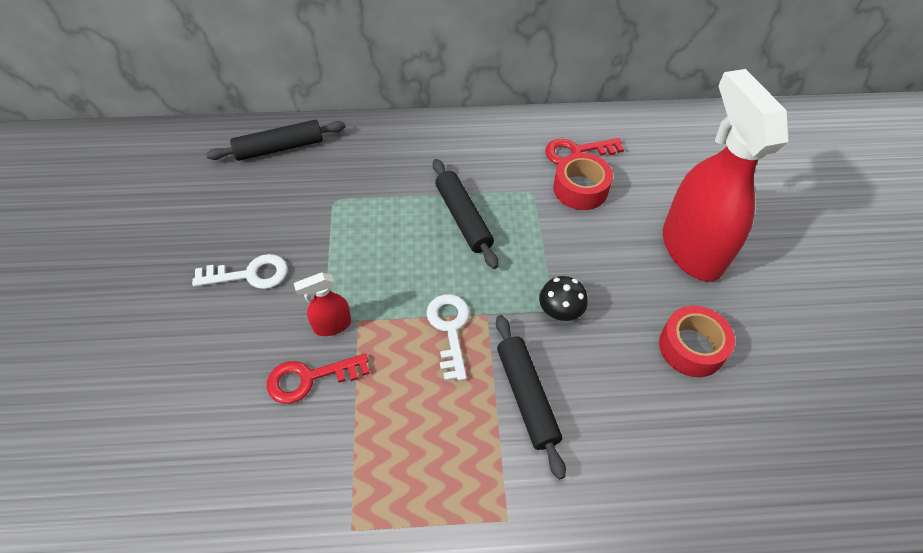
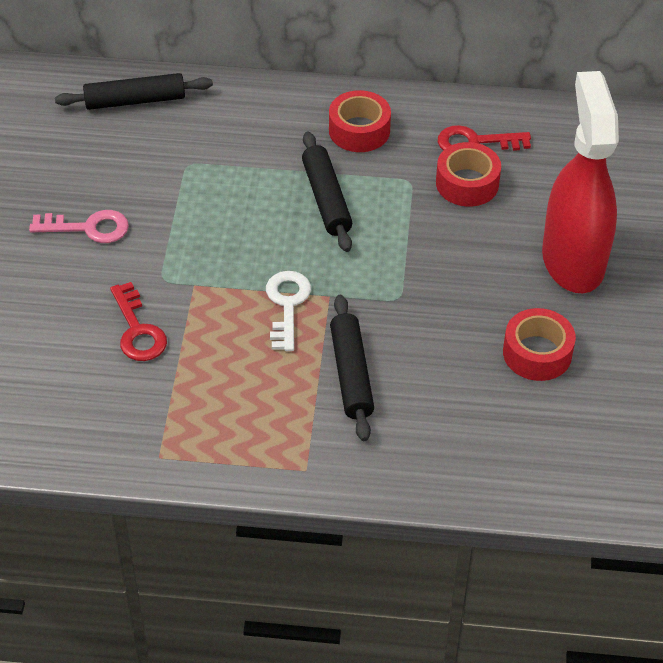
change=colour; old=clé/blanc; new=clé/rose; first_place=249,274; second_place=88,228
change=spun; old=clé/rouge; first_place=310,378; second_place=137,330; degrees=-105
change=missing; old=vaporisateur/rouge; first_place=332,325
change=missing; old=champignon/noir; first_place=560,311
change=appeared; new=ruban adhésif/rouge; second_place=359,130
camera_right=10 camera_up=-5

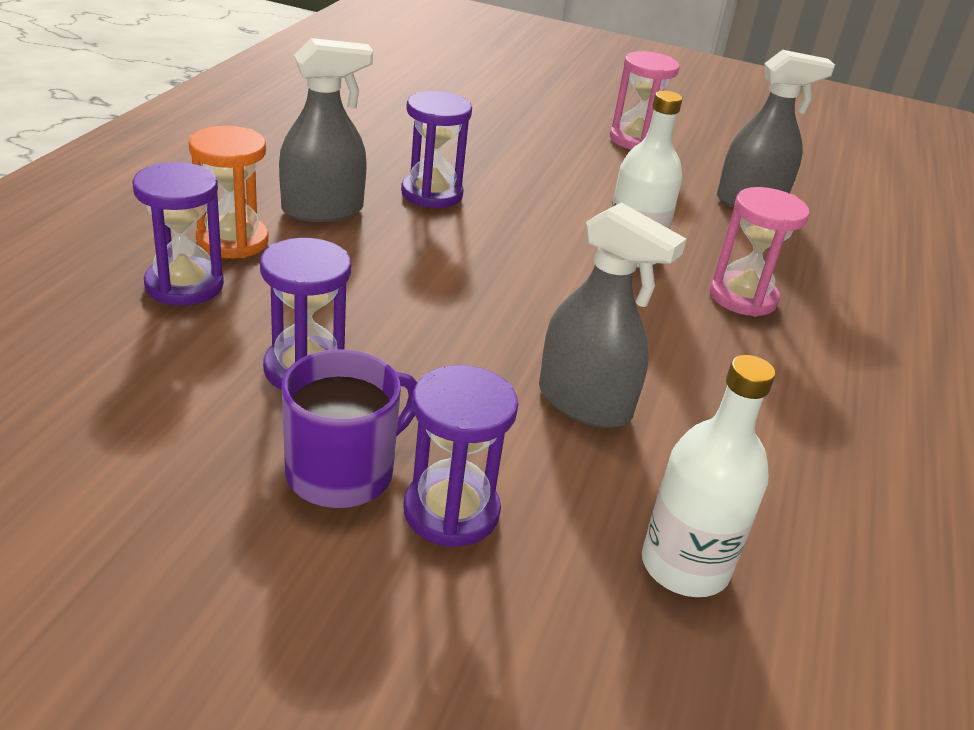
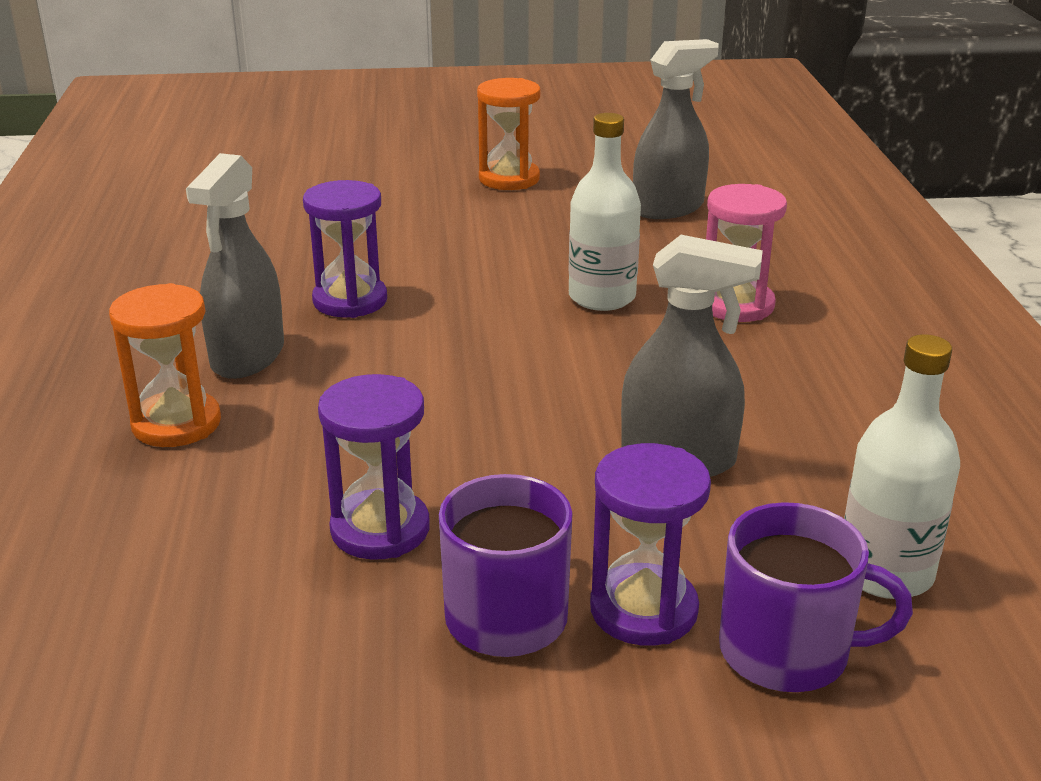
change=missing; old=sablier/violet; first_place=184,285
change=spun; old=vaporisateur/gris; first_place=323,210; second_place=247,356; degrees=150
change=colour; old=sablier/rose; new=sablier/orange; first_place=635,140; second_place=509,179
change=appeared; new=tasse/violet; second_place=787,652
camera_right=-20 camera_up=-5

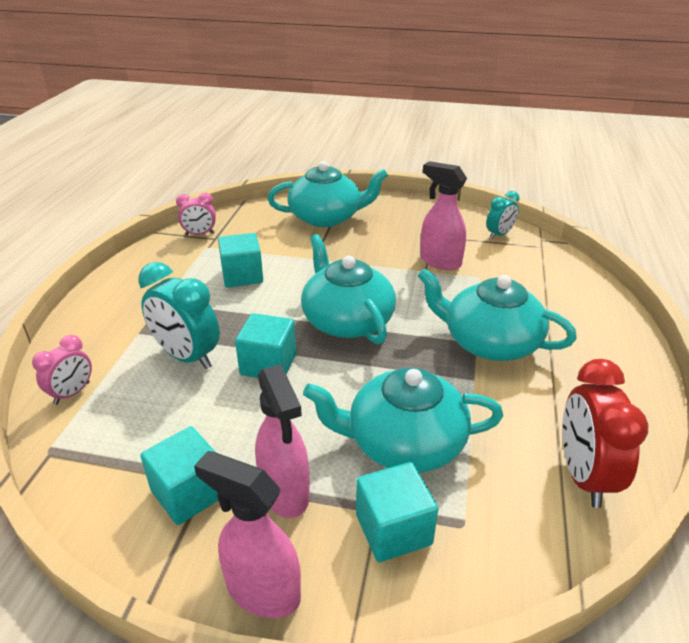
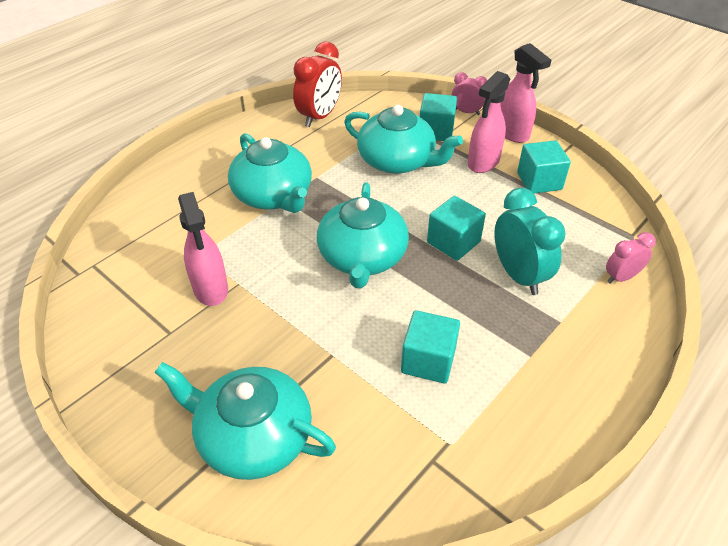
change=relocated; old=réveil/rose; first_place=199,234; second_place=466,112
change=spun; old=vaporisateur/rose; first_place=285,493; second_place=483,163; degrees=-150
change=missing; old=réveil/turquoise; first_place=499,235
camera_right=-150 camera_up=10

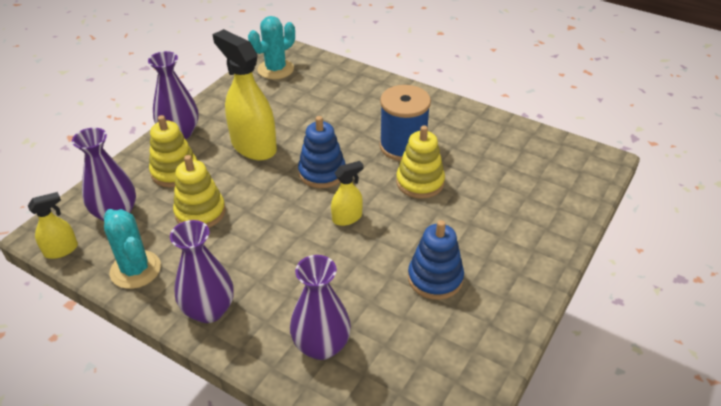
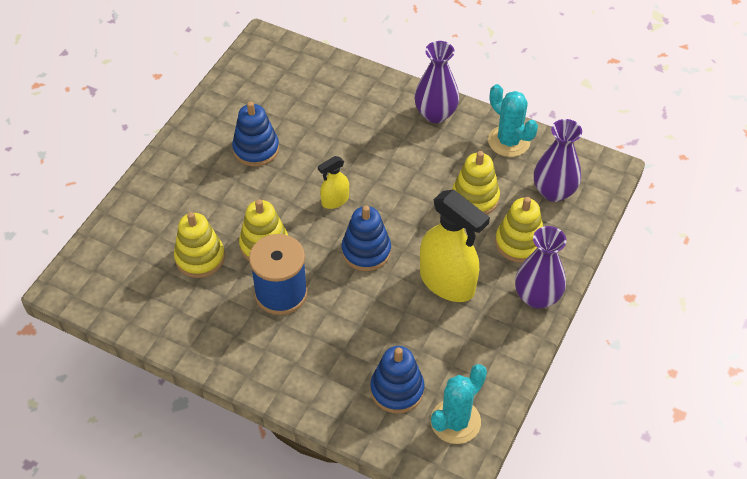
change=missing; old=vaporisateur/jaune; first_place=61,250
change=missing; old=vase/violet; first_place=321,346
change=appeared; new=jouet à empiler/jaune; second_place=200,258
change=appeared; new=jouet à empiler/bleu; second_place=397,390
camera_right=175 camera_up=10

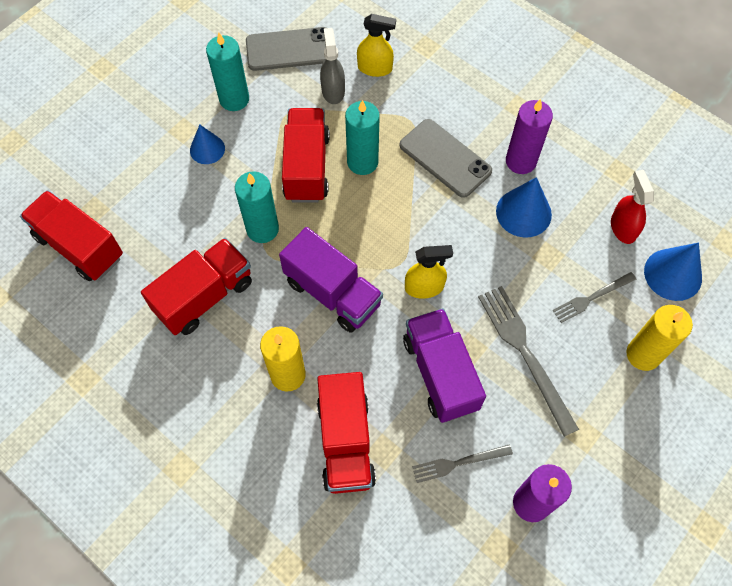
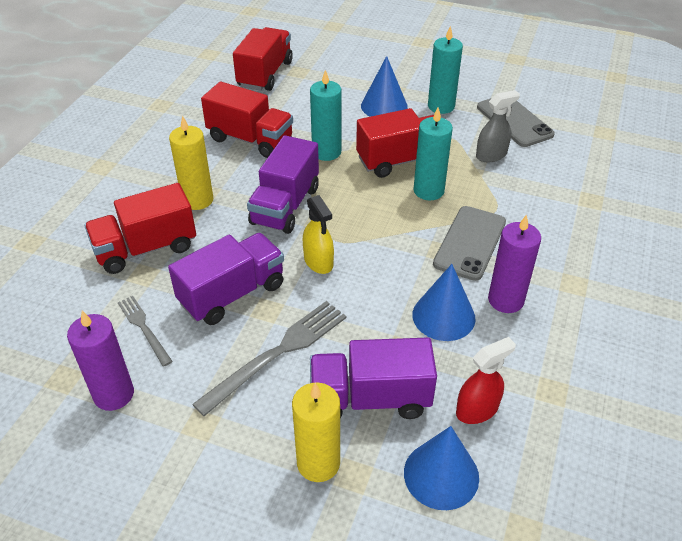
change=size; old=cône/bleu; first_place=207,149; second_place=384,106; factor=1.52
change=missing; old=vaporisateur/jaune; first_place=375,68
change=exchanged; old=fourchette/gris; new=camion/violet; first_place=592,297; second_place=370,398
camera_right=70 camera_up=-20

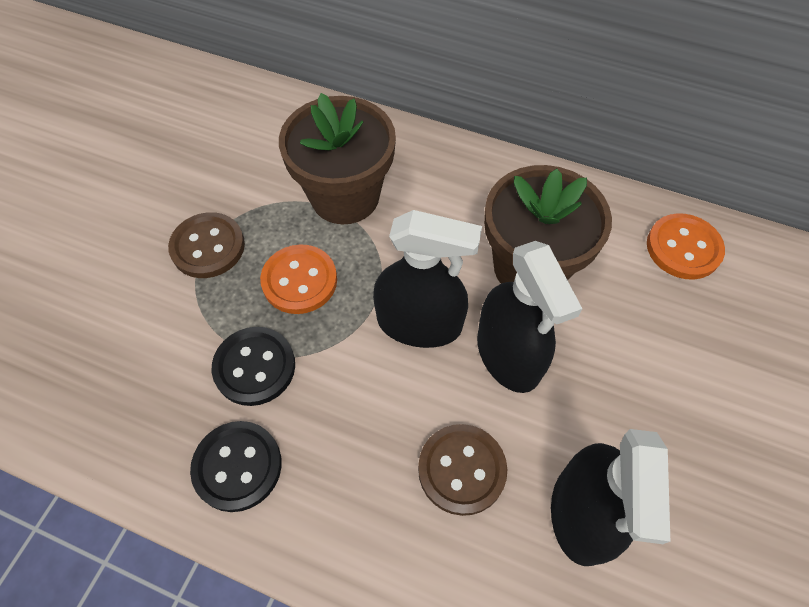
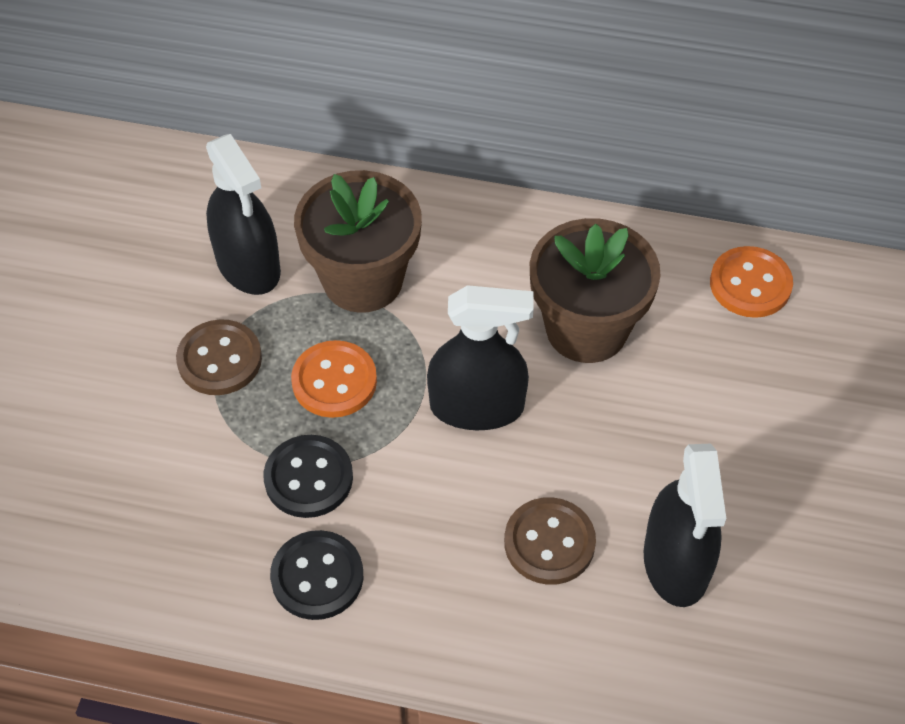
change=relocated; old=vaporisateur/noir; first_place=508,354; second_place=248,265
camera_right=-10 camera_up=-5

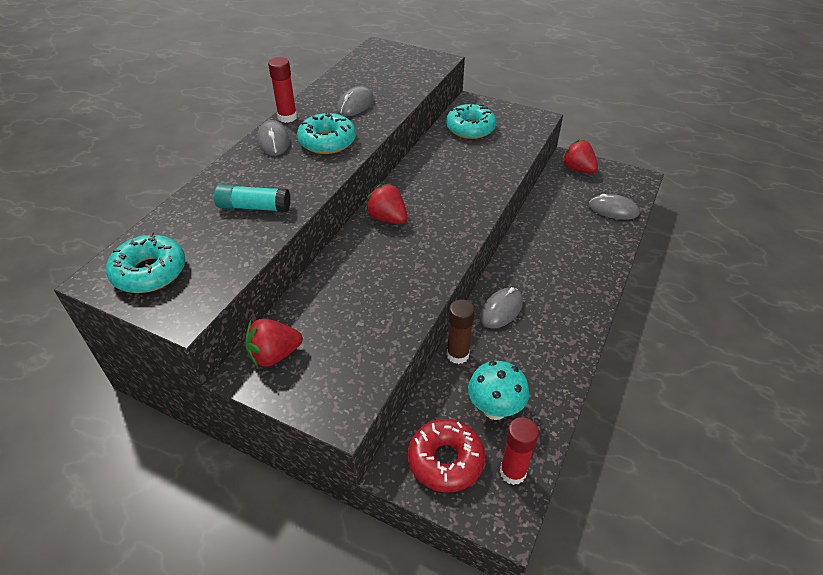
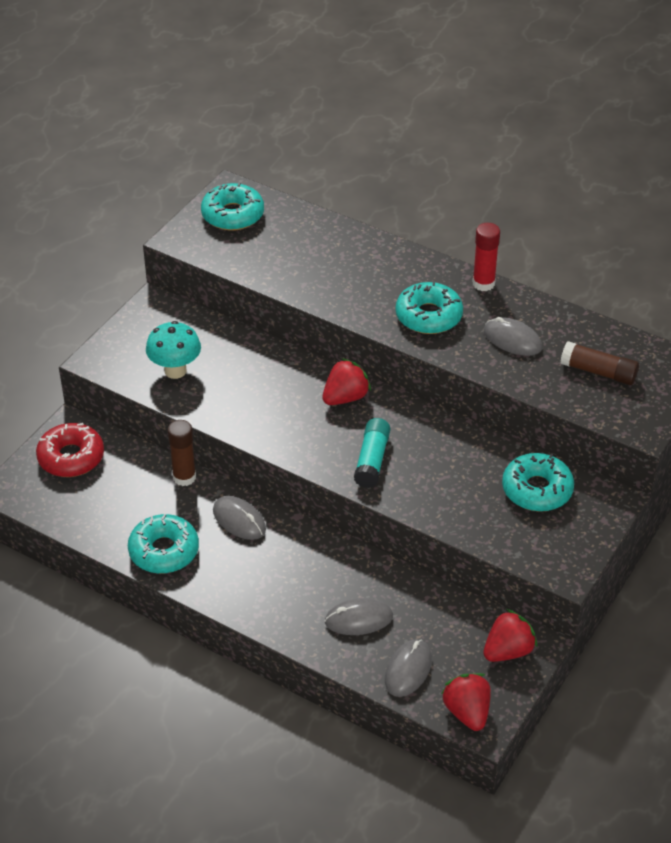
change=relocated; old=bâton de colle/turquoise; first_place=254,207; second_place=372,460
change=relocated; old=fraise/rouge; first_place=274,355; second_place=467,712
change=relocated; old=souris/gris; first_place=273,141; second_place=358,619
change=relocated; old=champignon/turquoise; first_place=495,409; second_place=175,371
change=missing; old=bâton de colle/rouge; first_place=513,472
change=appeared; new=beignet/turquoise; second_place=164,551
change=appeared; new=bâton de colle/marron; second_place=598,372
camera_right=95 camera_up=0

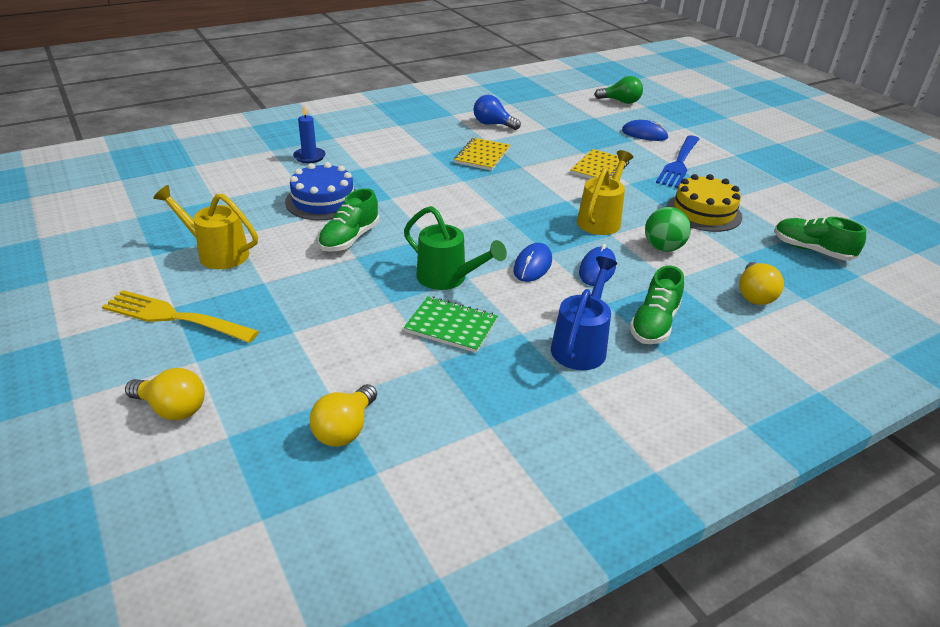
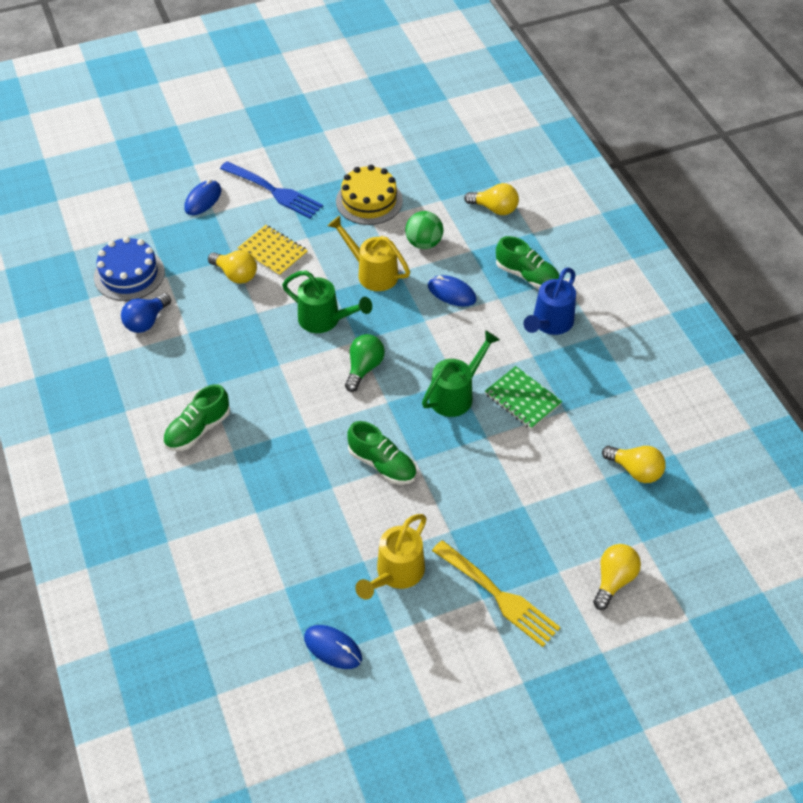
change=spun; old=fourchette/jaune; first_place=174,317; second_place=498,596; degrees=-75
change=relocated; old=gâteau/bleu; first_place=323,201; second_place=129,274
change=missing; old=bougie/bleu; first_place=309,157
change=spun; old=carnet/vert; first_place=451,326; second_place=522,399; degrees=-75
change=missing; old=carnet/jaune; first_place=482,156
change=relocated; old=souris/bleu; first_place=532,265; second_place=333,648
change=spun; old=arrosoir/bleu; first_place=581,345; second_place=550,323; degrees=-90
change=relocated; old=ampoule/vert; first_place=621,102; second_place=364,368
change=relocated; old=chaussure/vert; first_place=811,250; second_place=197,430
change=appeared; new=ampoule/jaune; second_place=236,275
change=appeared; new=arrosoir/vert; second_place=324,320
camera_right=-80 camera_up=15

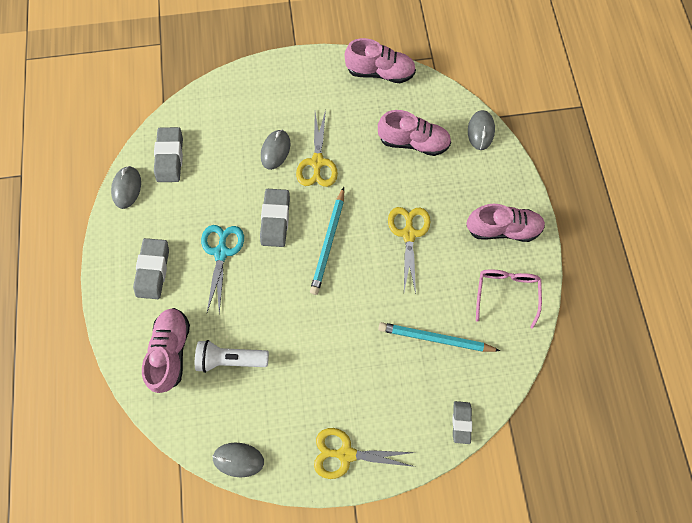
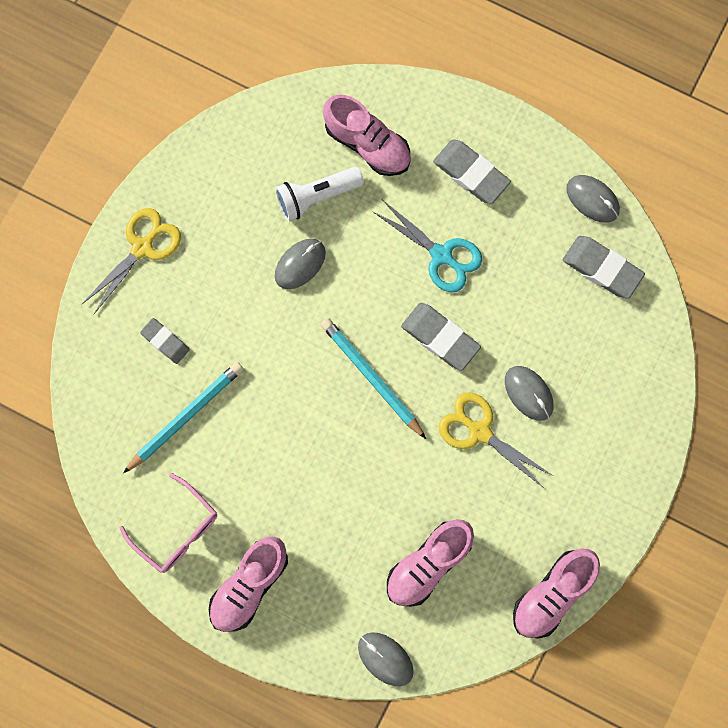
change=spun; old=lampe de poche/blanc; first_place=231,358; second_place=317,196; degrees=-150
change=relocated; old=souris/gris; first_place=238,459; second_place=300,264
change=missing; old=ciseaux/jaune; first_place=409,234
change=relocated; old=gomme/gris; first_place=461,422; second_place=165,342
camera_right=125 camera_up=5

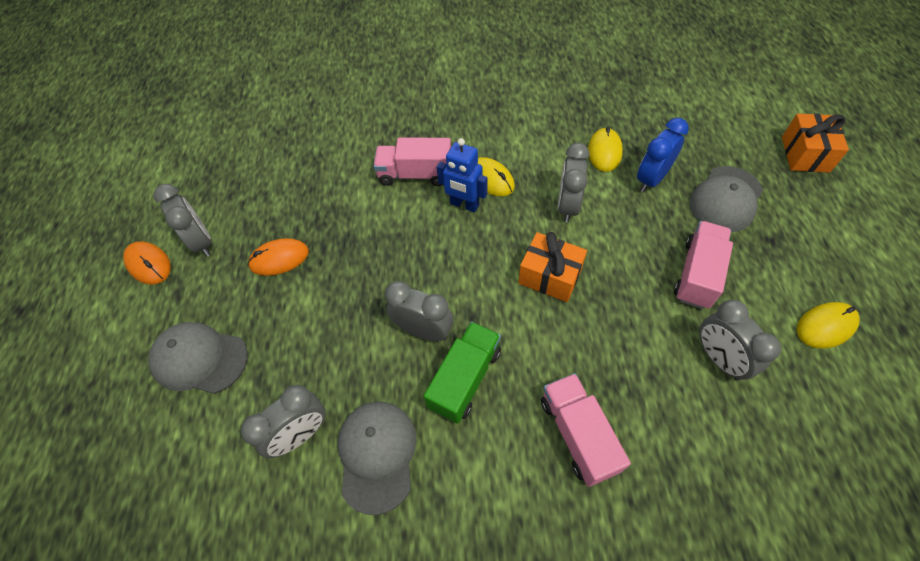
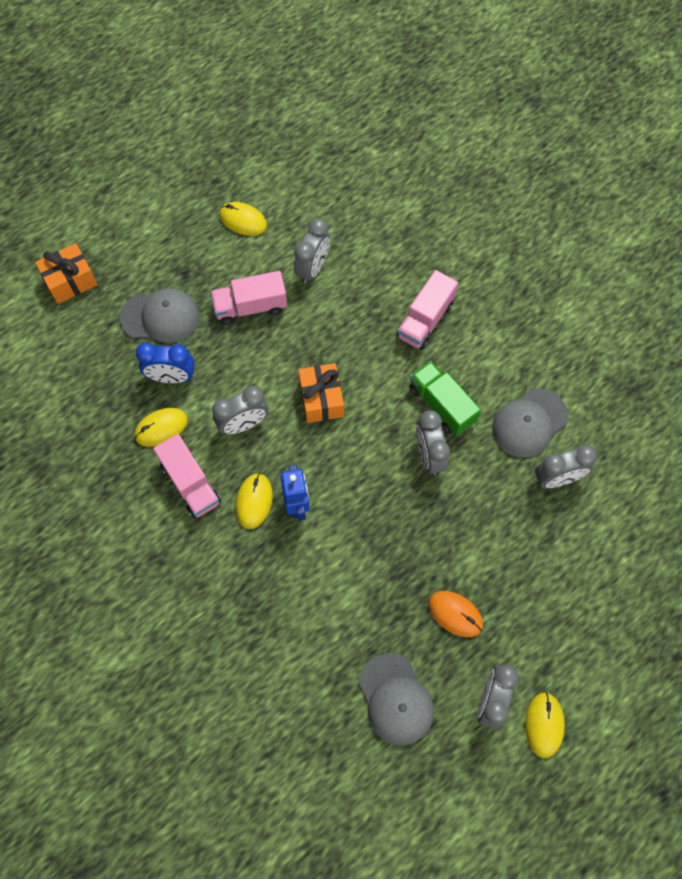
change=colour; old=souris/orange; new=souris/jaune; first_place=149,264; second_place=544,724
change=relocated; old=casquette/gris; first_place=199,359; second_place=395,699
change=spun; old=réveil/gris; first_place=300,434; second_place=557,478; degrees=150
change=relocated; old=camion/rose; first_place=415,174; second_place=190,483
change=spun; old=camion/vert; first_place=465,379; second_place=441,405; degrees=60
camera_right=-130 camera_up=10

